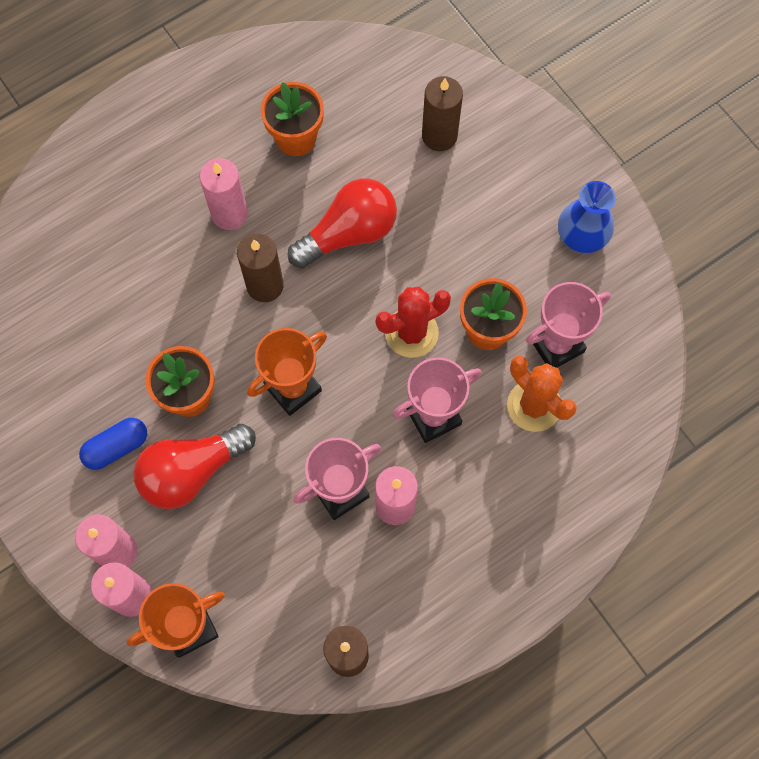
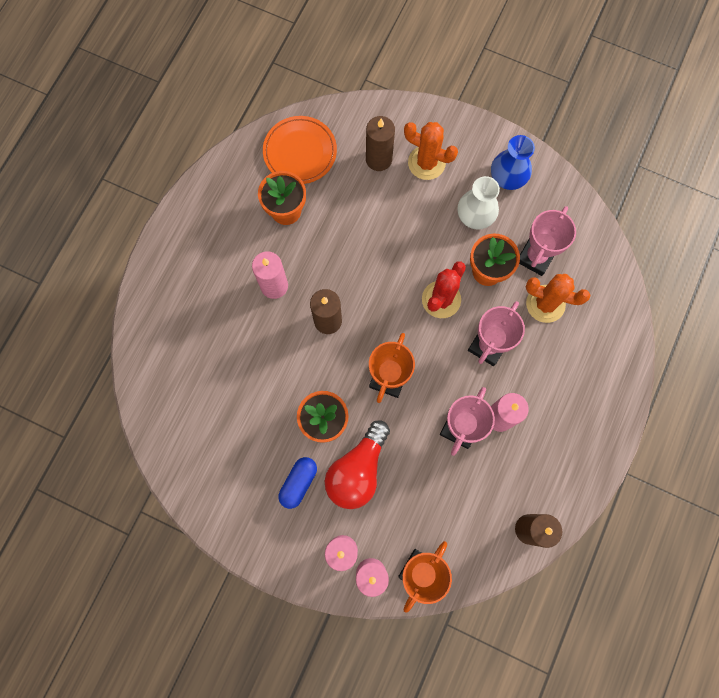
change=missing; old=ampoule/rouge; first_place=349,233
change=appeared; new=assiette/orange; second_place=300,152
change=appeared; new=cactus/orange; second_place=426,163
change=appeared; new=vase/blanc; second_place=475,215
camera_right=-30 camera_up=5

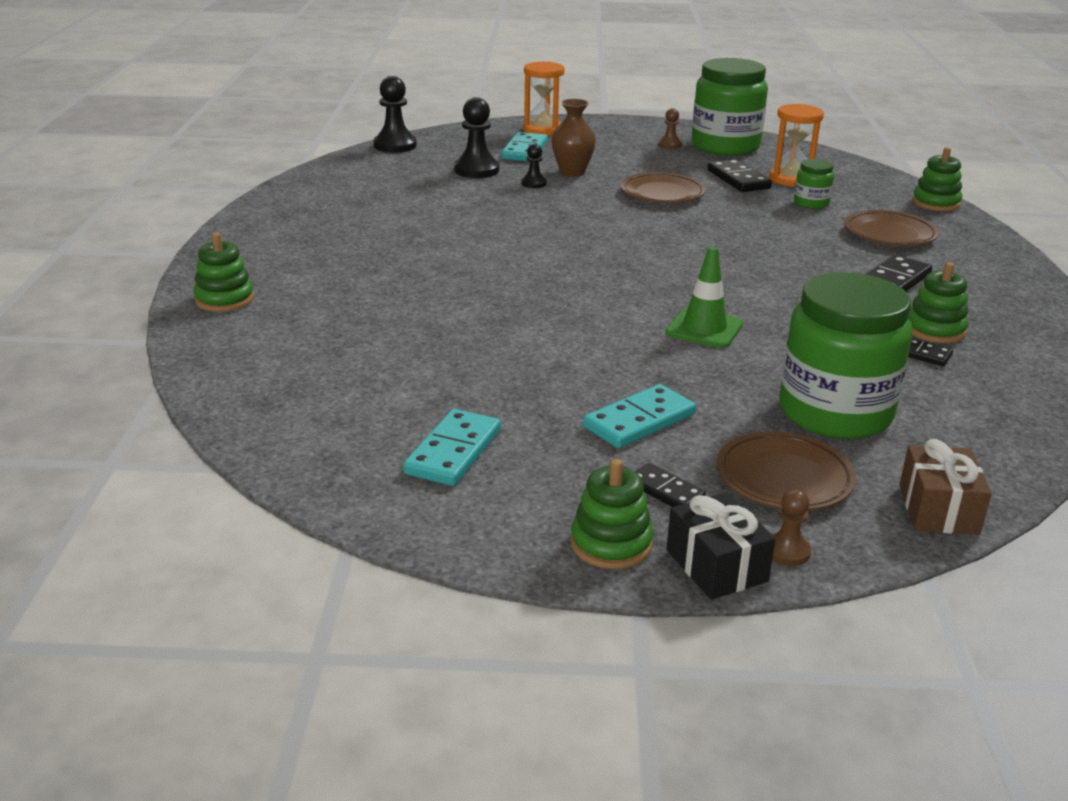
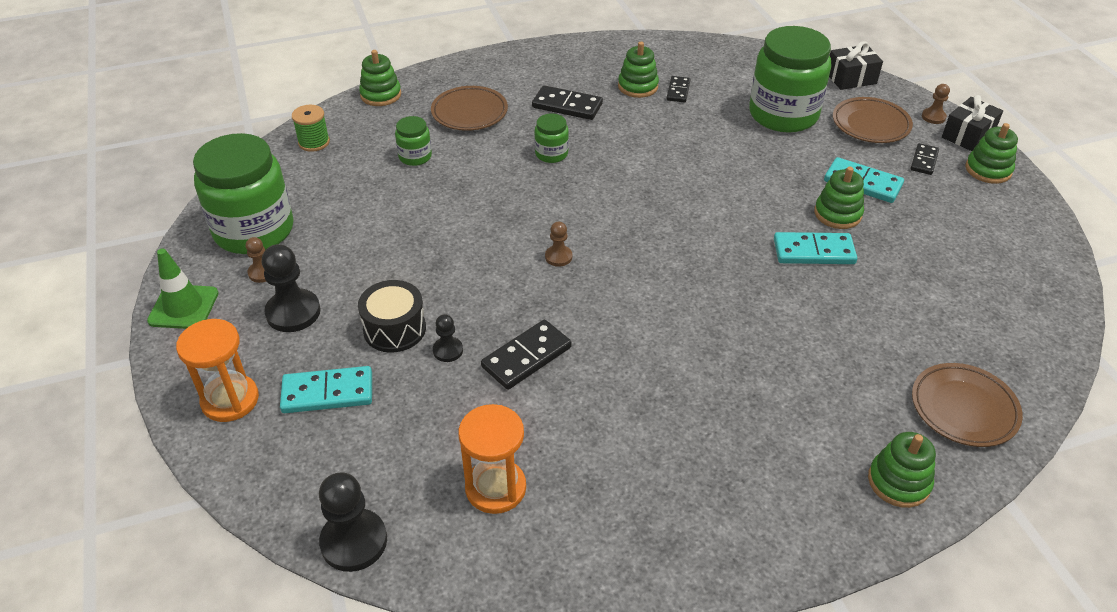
change=relocated; old=domino/turquoise; first_place=454,452; second_place=813,251
change=relocated; old=pion/noir; first_place=476,170; second_place=293,312
change=exchanged; old=vase/marron; new=tambour/noir; first_place=572,172; second_place=394,329
change=relocated; old=assiette/marron; first_place=662,194; second_place=963,408
change=relocated; old=cône de chantier/vert; first_place=704,329; second_place=183,307
change=relocated; old=domino/noir; first_place=738,179; second_place=526,357
change=relocated; old=sablier/orange; first_place=791,179; second_place=495,488
change=colour; old=cadeau/marron; new=cadeau/noir; first_place=938,509; second_place=851,78
change=appeared; new=bobine/vert; second_place=314,142
change=appeared; new=bocal/vert; second_place=551,154
change=appeared; new=pion/marron; second_place=558,257
change=appeared; new=jouet à empiler/vert; second_place=837,214
camera_right=-110 camera_up=15

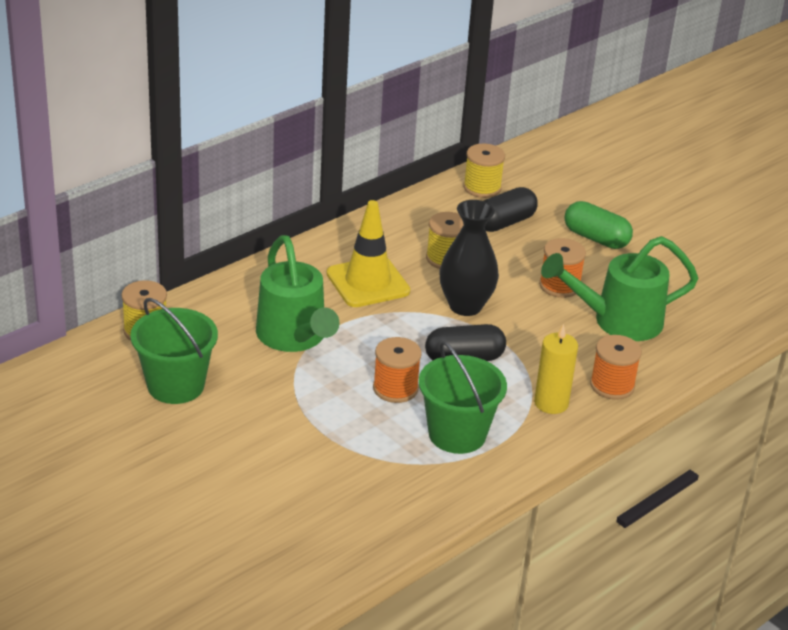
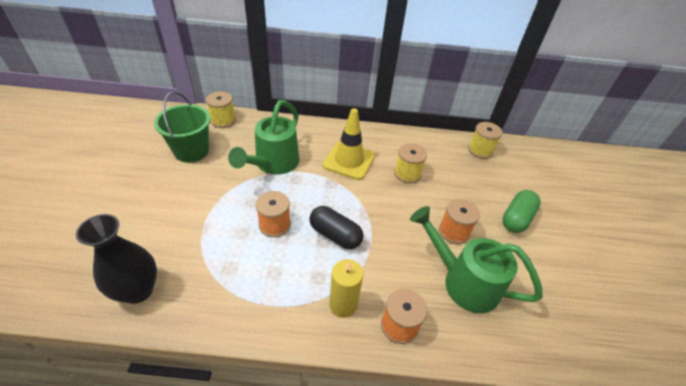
change=missing; old=seau/vert; first_place=457,434
change=relocated; old=vase/noir; first_place=465,306; second_place=138,290
change=missing; old=gélule/noir; first_place=504,223
change=spun; old=gélule/vert; first_place=596,238; second_place=516,218; degrees=45
camera_right=45 camera_up=10

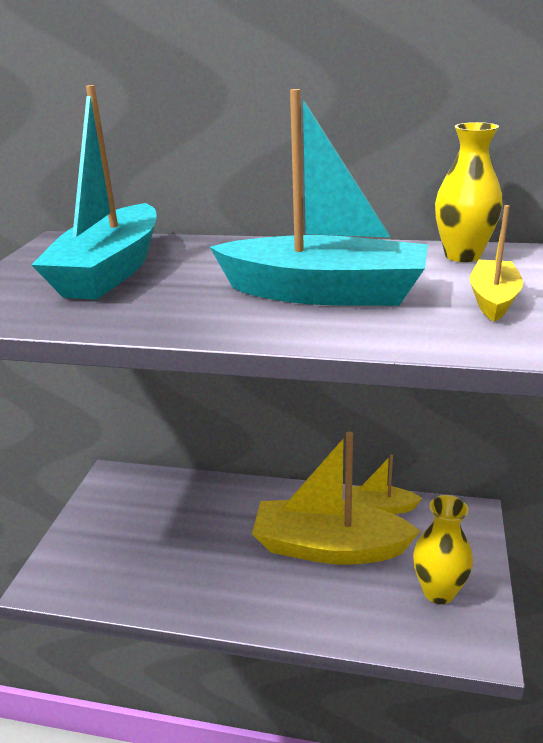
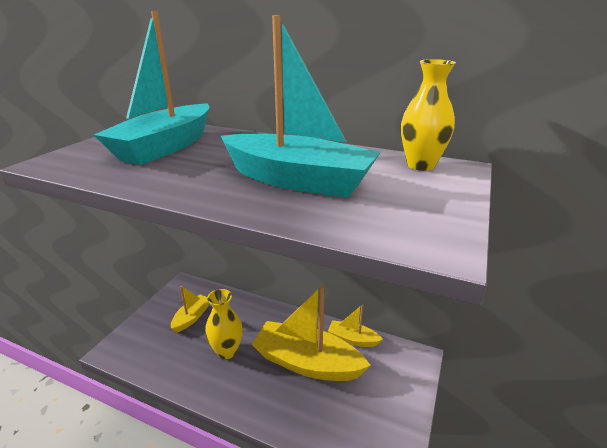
change=relocated; old=vase/jaune; first_place=438,591; second_place=227,351
change=relocated; old=bateau/jaune; first_place=493,300; second_place=192,317
camera_right=10 camera_up=0

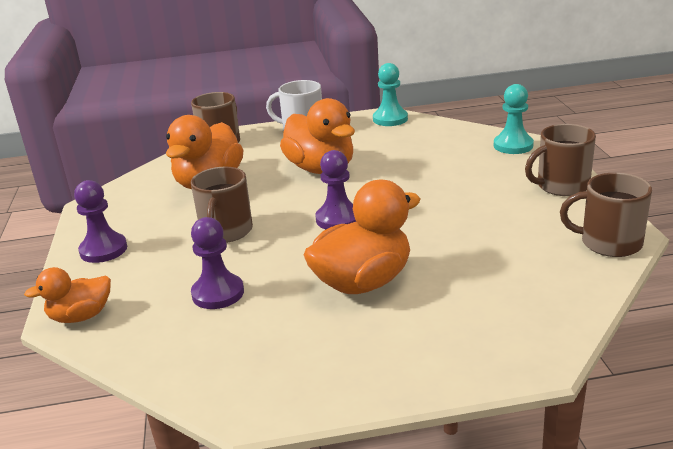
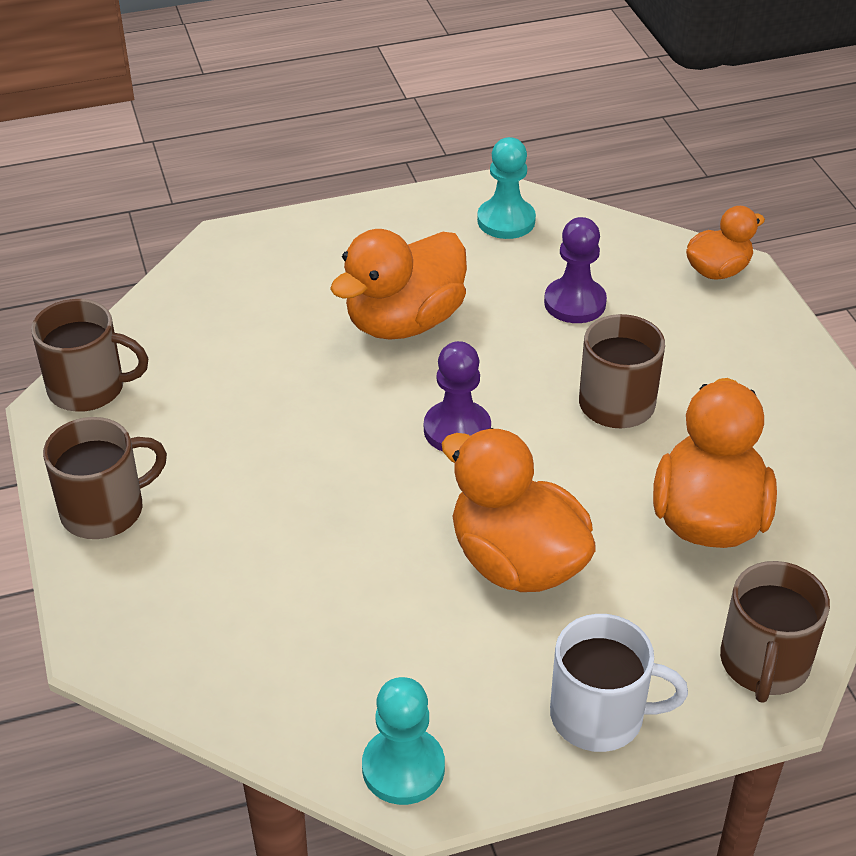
change=missing; old=pion/violet; first_place=103,250
change=relocated; old=pion/turquoise; first_place=513,146; second_place=506,221
camera_right=170 camera_up=15

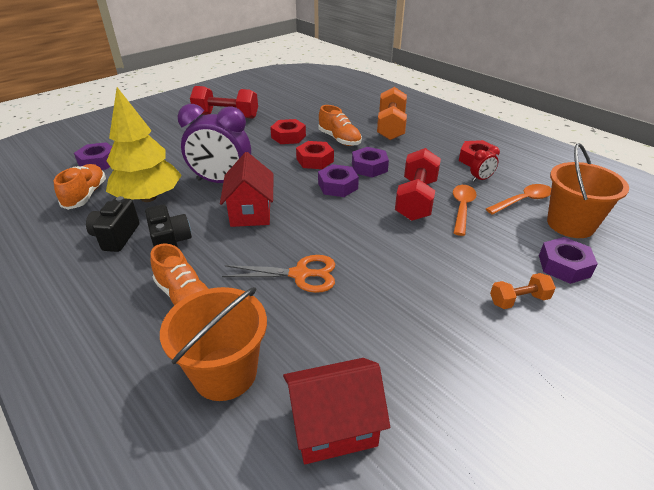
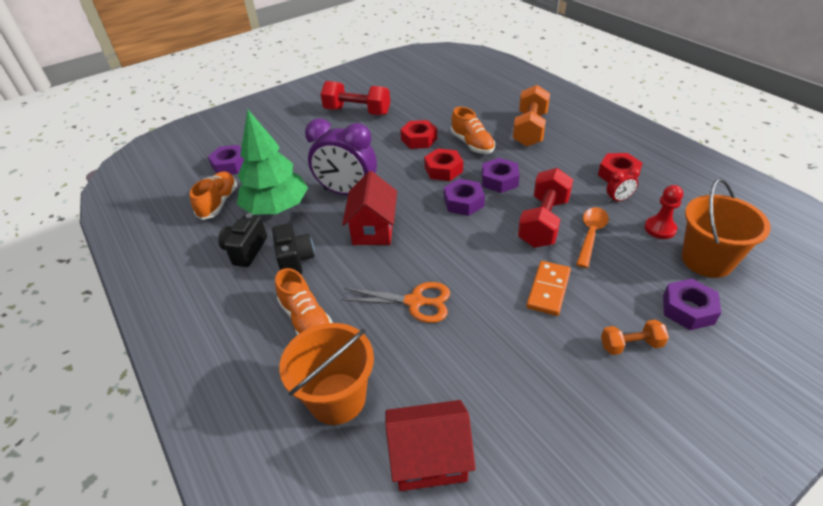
change=colour; old=arbre/jaune; new=arbre/vert; first_place=149,198; second_place=276,208
change=exchanged; old=cuillère/orange; new=pion/rouge; first_place=523,201; second_place=660,229
change=appeared; new=domino/orange; second_place=548,290
camera_right=10 camera_up=5

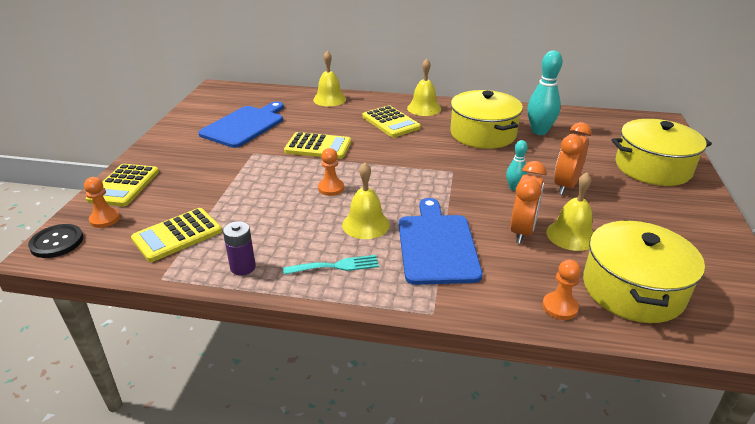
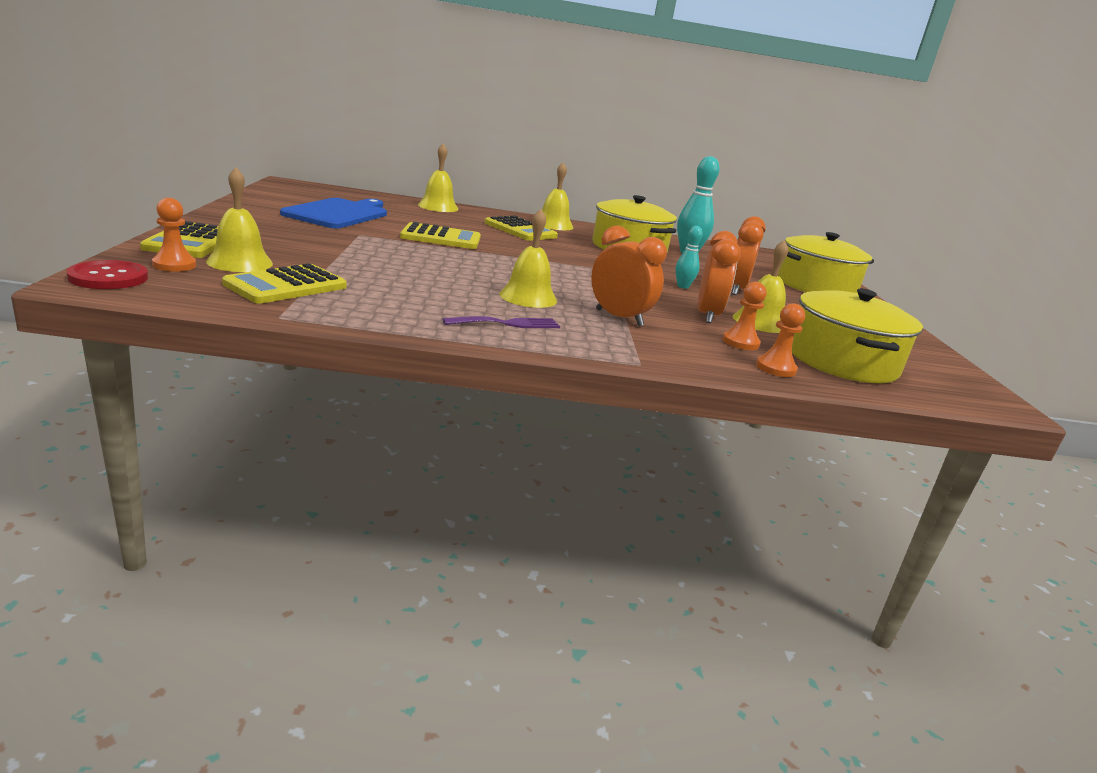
change=colour; old=bouton/noir; new=bouton/rouge; first_place=57,242; second_place=108,277
change=missing; old=pile/violet; first_place=243,267
change=colour; old=fourchette/turquoise; new=fourchette/violet; first_place=336,266; second_place=508,324
change=relocated; old=pion/orange; first_place=331,188; second_place=740,342
change=exchanged; old=planche à découper/bleu; new=réveil/orange; first_place=436,245; second_place=619,318
change=appeared; new=cloche/jaune; second_place=240,262
camera_right=-15 camera_up=-10

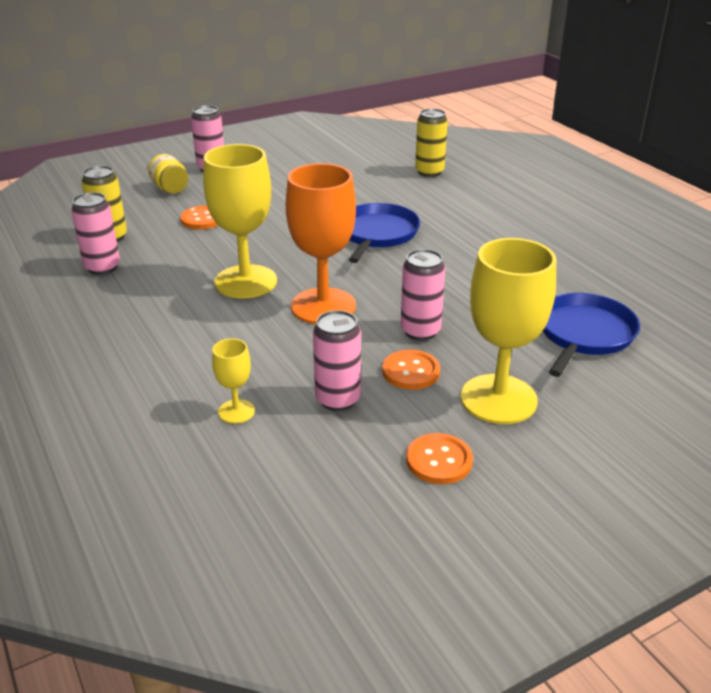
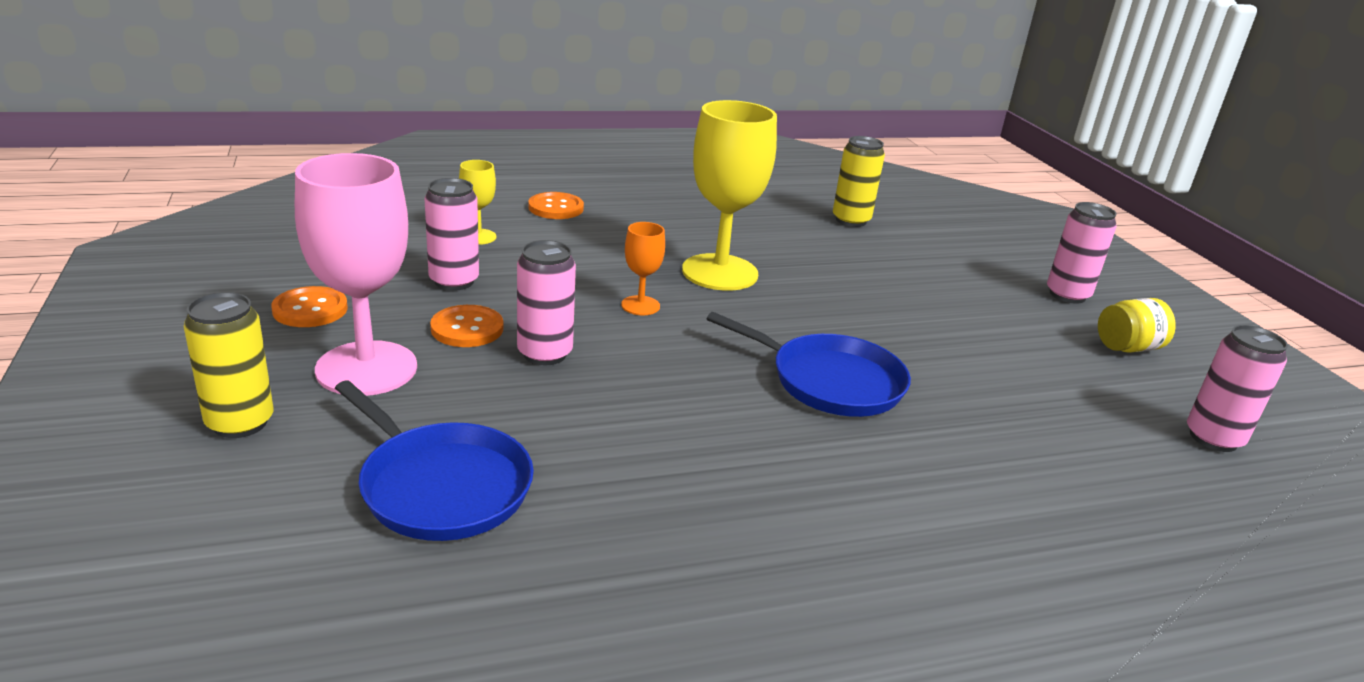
change=relocated; old=canette/rose; first_place=102,267; second_place=1213,438
change=relocated; old=bocal/jaune; first_place=170,189; second_place=1127,348
change=relocated; old=bouton/orange; first_place=202,219; second_place=556,208
change=size; old=verre à pied/orange; first_place=323,306; second_place=640,305; factor=0.47
change=relocated; old=canette/jaune; first_place=429,172; second_place=240,423
change=colour; old=verre à pied/jaune; new=verre à pied/rose; first_place=498,399; second_place=366,368
camera_right=100 camera_up=-5

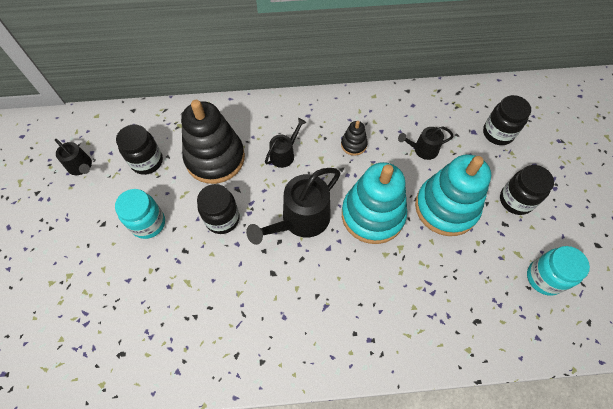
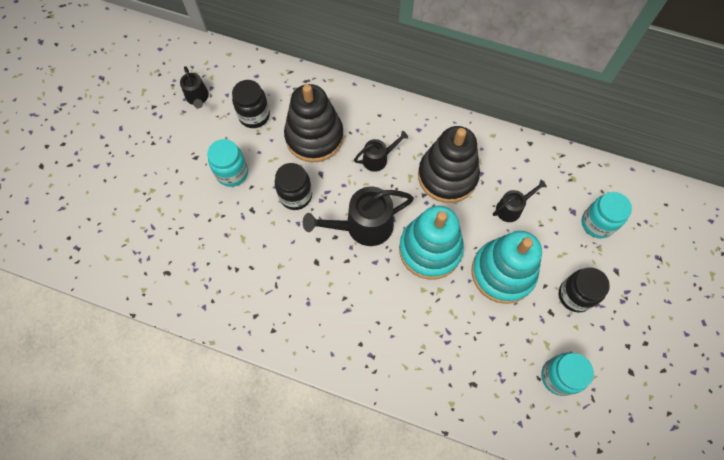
change=size; old=jouet à empiler/noir; first_place=353,144; second_place=447,176; factor=2.25
change=spun; old=arrosoir/noir; first_place=422,149; second_place=511,208; degrees=135
change=colour; old=bocal/noir; new=bocal/turquoise; first_place=497,133; second_place=597,223
camera_right=25 camera_up=5

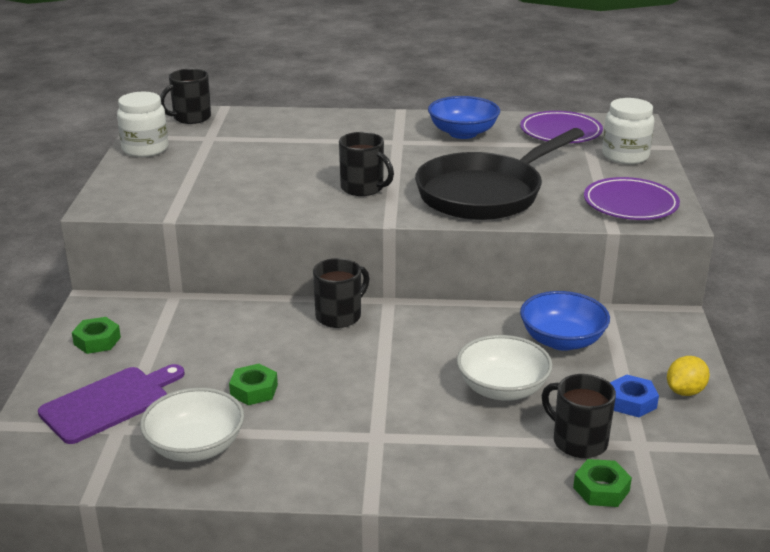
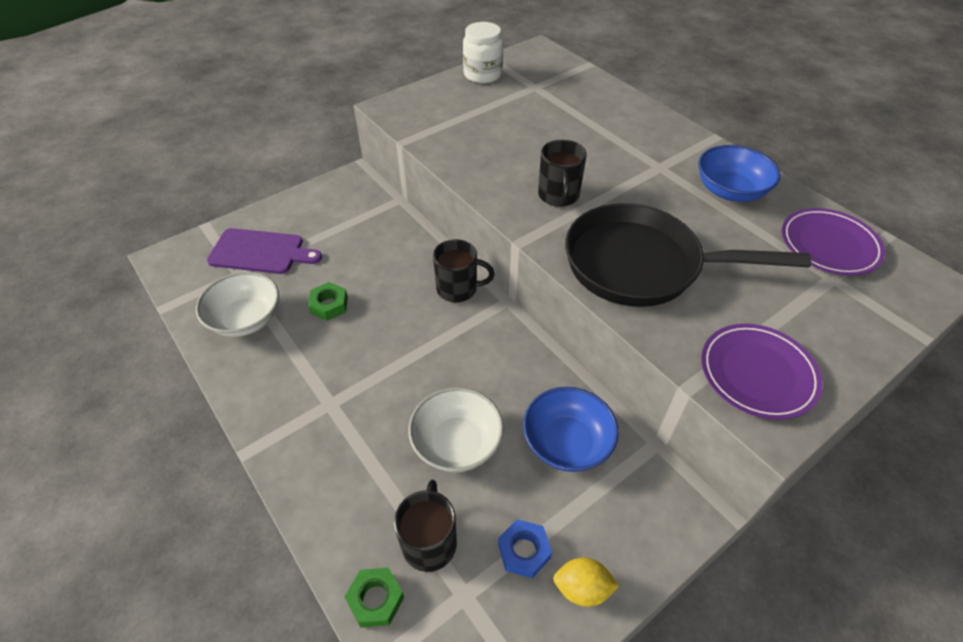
change=missing; old=écrou/vert; first_place=97,341
change=missing; old=tasse/noir; first_place=191,118
change=missing; old=bocal/blanc; first_place=625,156
camera_right=50 camera_up=20

